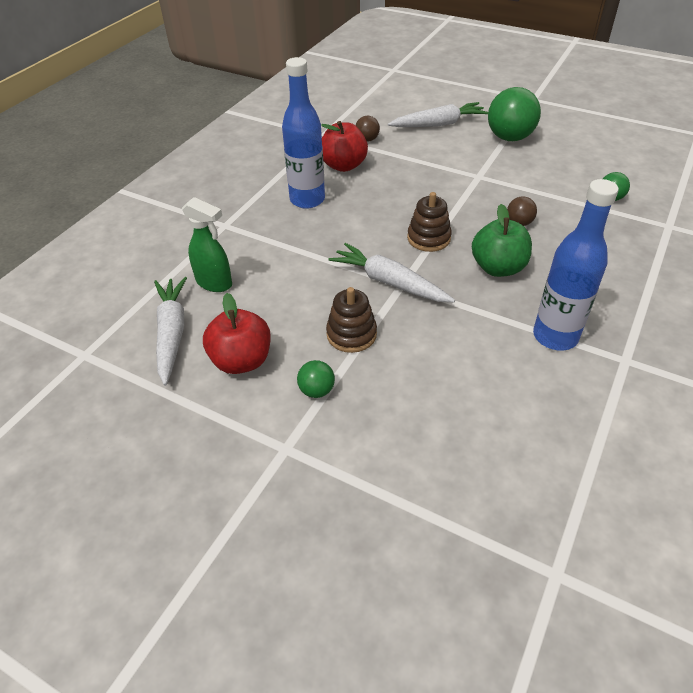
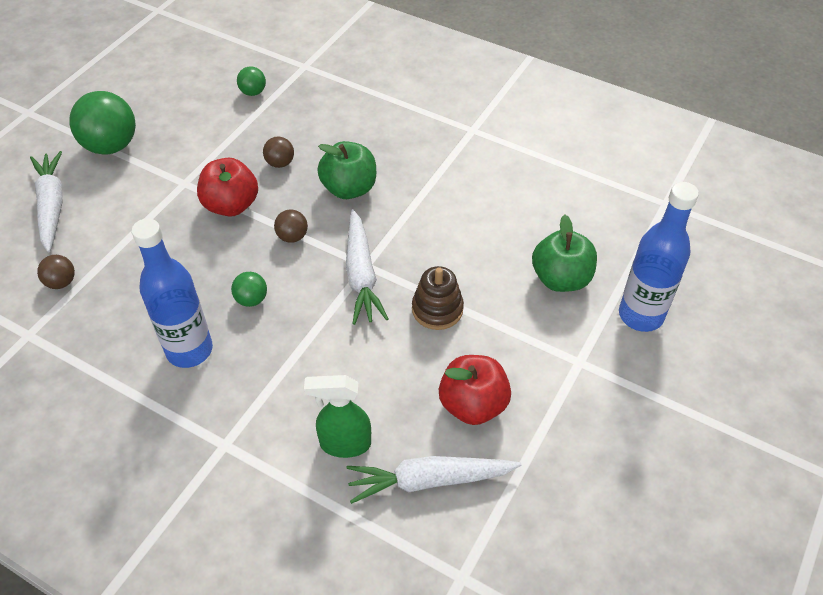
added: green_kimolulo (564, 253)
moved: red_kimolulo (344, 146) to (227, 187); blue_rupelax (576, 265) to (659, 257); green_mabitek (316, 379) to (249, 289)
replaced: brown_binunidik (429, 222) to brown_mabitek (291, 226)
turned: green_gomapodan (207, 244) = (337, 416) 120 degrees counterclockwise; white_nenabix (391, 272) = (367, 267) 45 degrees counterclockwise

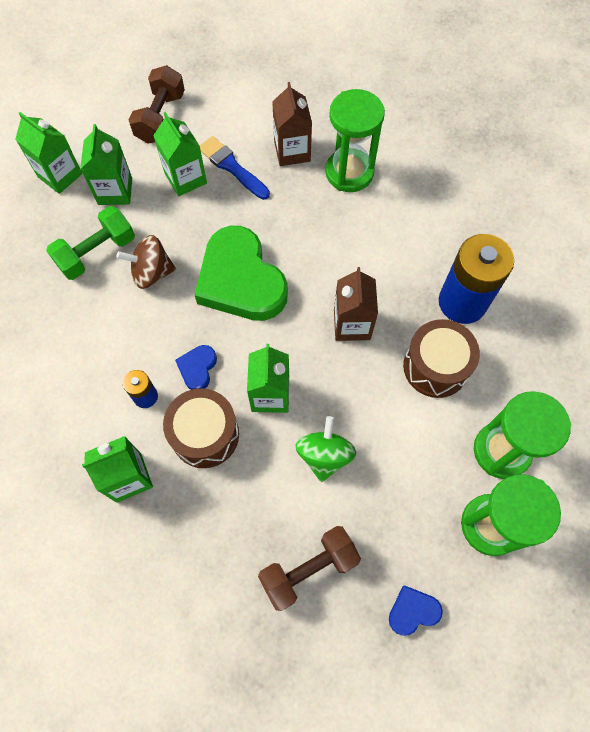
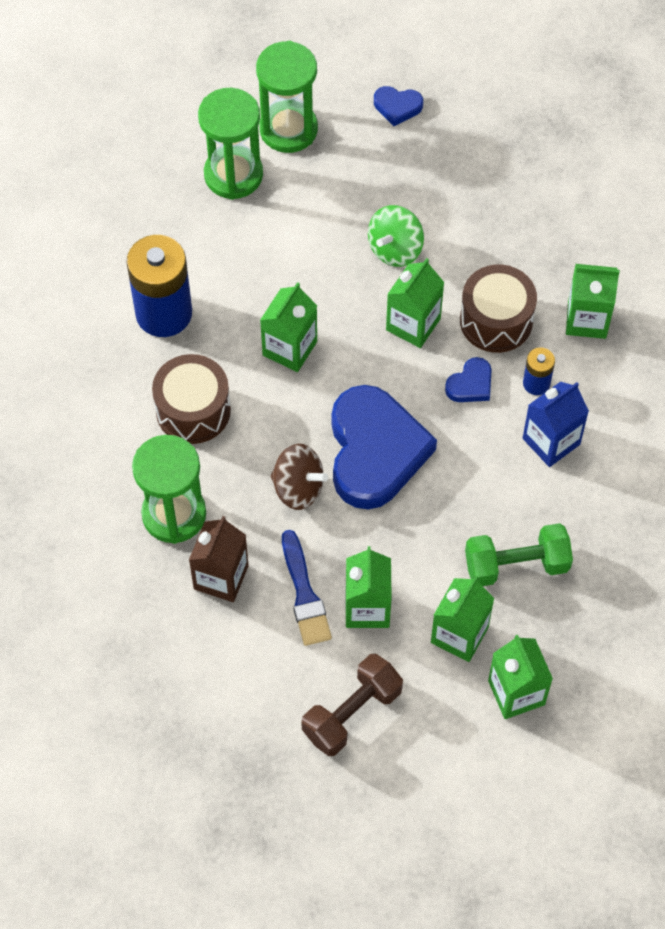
removed: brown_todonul (309, 568)
added: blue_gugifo (556, 424)
moved: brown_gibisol (146, 262) to (299, 477); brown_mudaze (441, 358) to (191, 399)
recoloured: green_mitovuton (241, 273) to blue_mitovuton (384, 447); brown_gugifo (356, 304) to green_gugifo (288, 327)

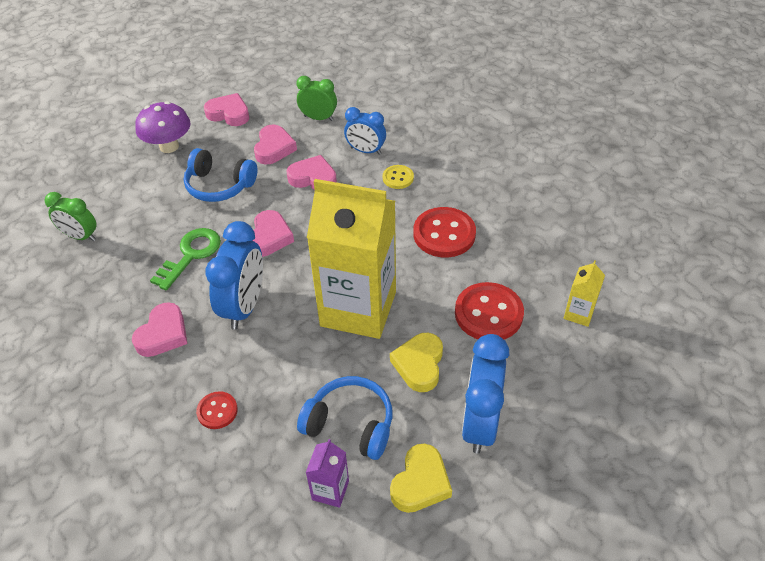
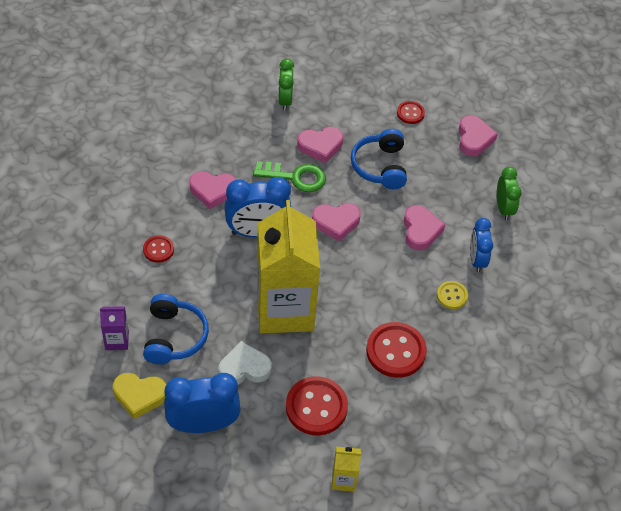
moved: pink_mitovuton (275, 145) to (320, 145)
replaced: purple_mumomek (163, 127) to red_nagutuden (411, 112)
recoloured: yellow_mitovuton (416, 362) to white_mitovuton (245, 363)

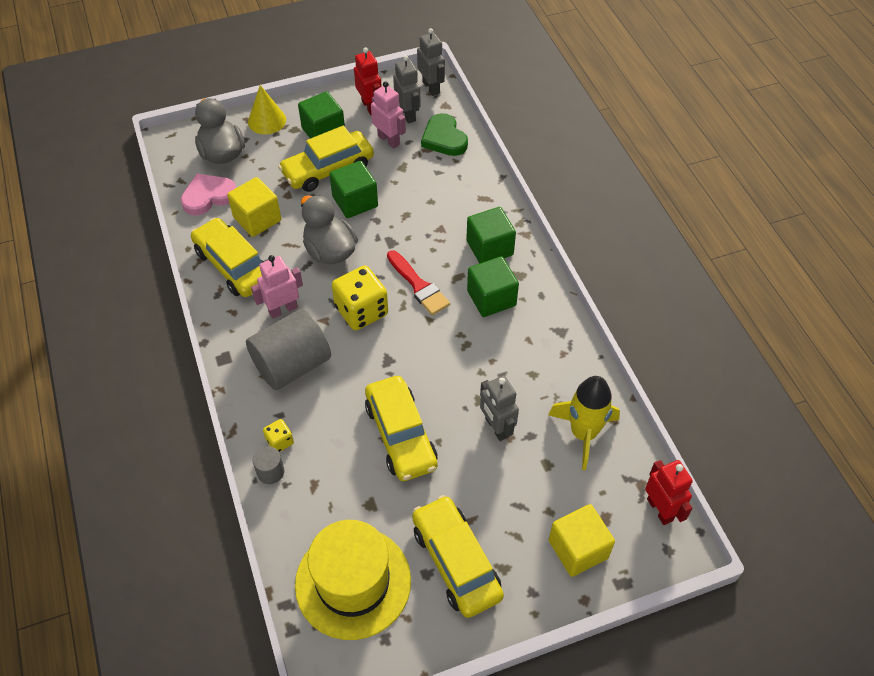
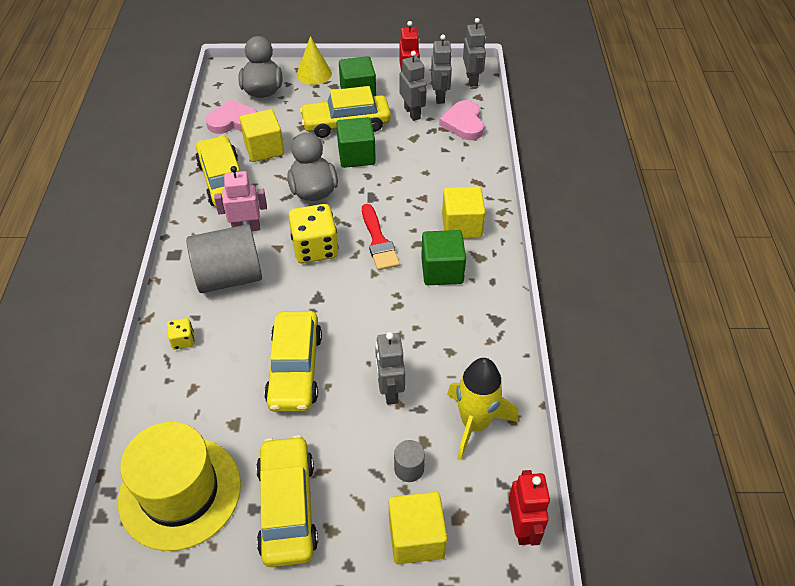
moved: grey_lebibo (268, 465) to (409, 461)
recoloured: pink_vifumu (388, 114) to grey_vifumu (413, 86); green_mitovuton (444, 134) to pink_mitovuton (461, 120); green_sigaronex (491, 235) to yellow_sigaronex (463, 212)

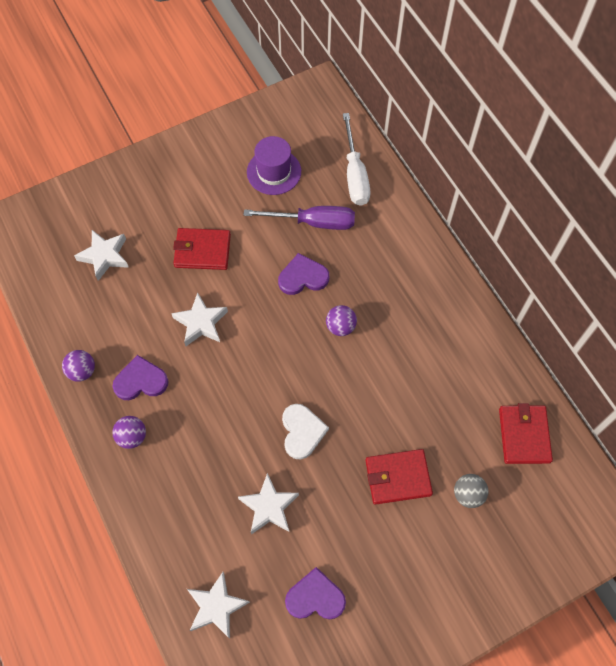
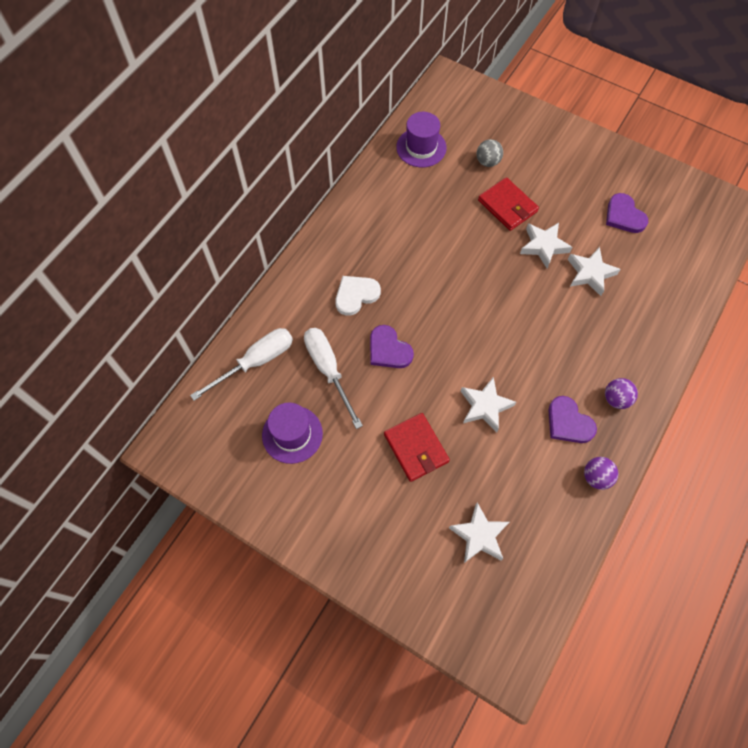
removed: purple_mabitek (341, 320)
moved: white_mitovuton (305, 431) to (358, 296); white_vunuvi (218, 605) to (546, 245)
replaced: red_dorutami (526, 433) to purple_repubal (421, 139)
recoloured: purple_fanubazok (299, 218) to white_fanubazok (333, 378)

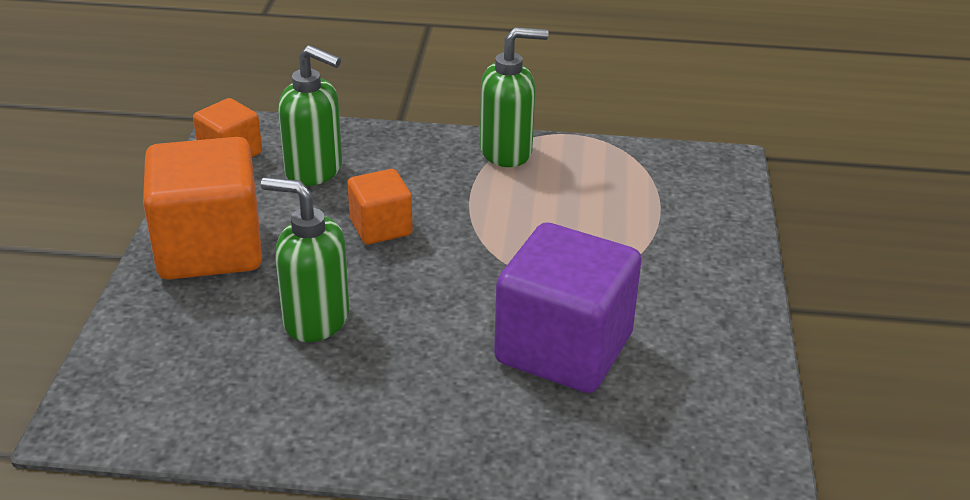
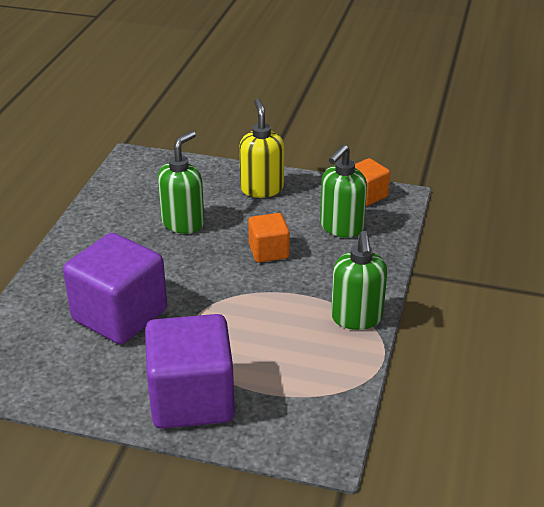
added: purple_sigaronex (190, 371)
replaced: orange_sigaronex (202, 208) to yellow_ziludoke (261, 148)

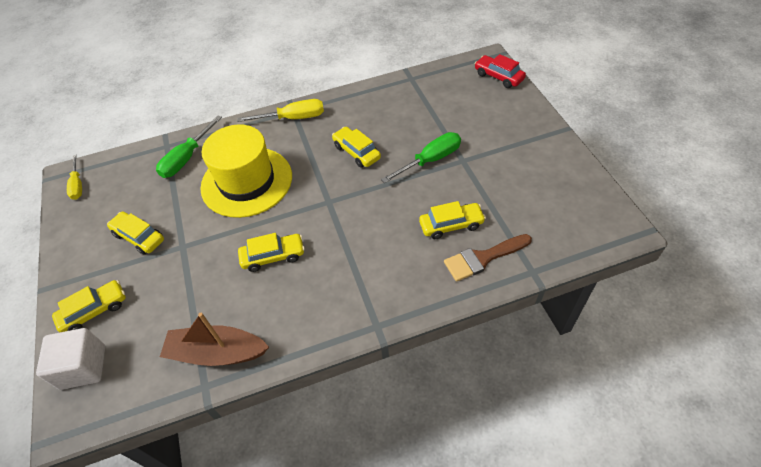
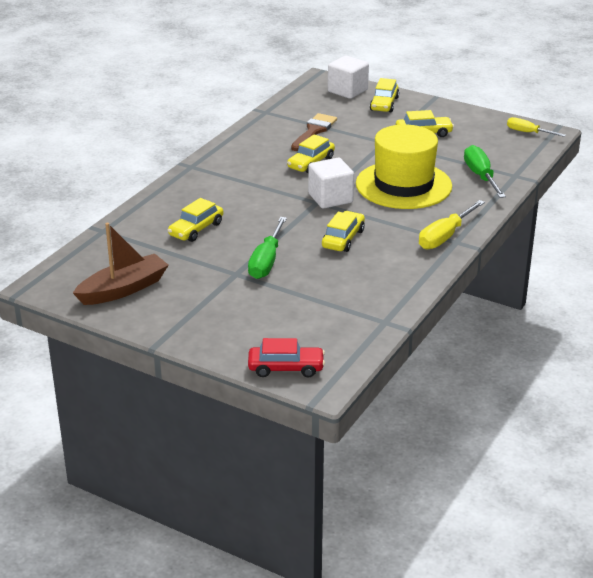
added: white_sigaronex (331, 183)
moved: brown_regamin (488, 258) to (314, 132); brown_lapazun (214, 339) to (121, 264)
turned: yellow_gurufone (356, 147) = (343, 231) 75 degrees counterclockwise

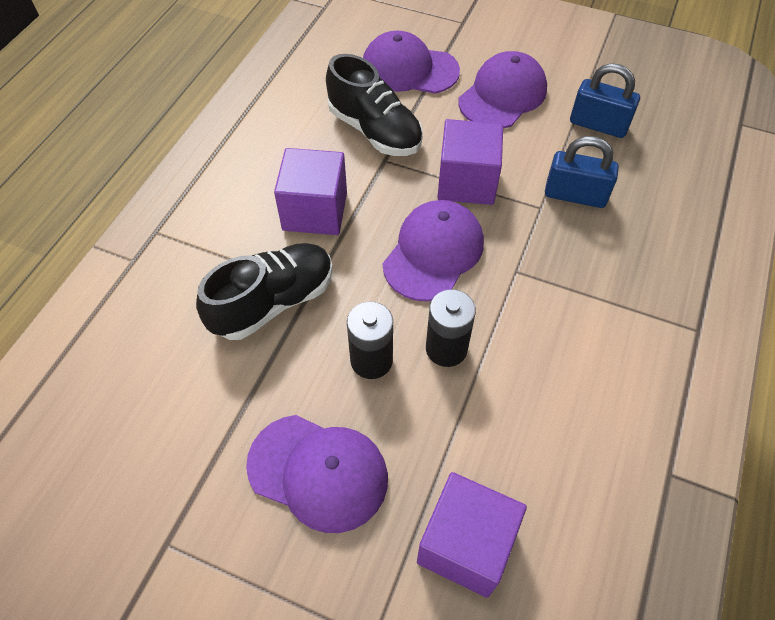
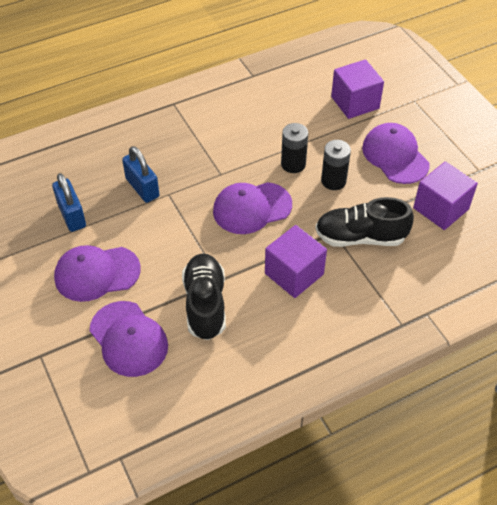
moved: purple_sigaronex (470, 162) to (445, 195)

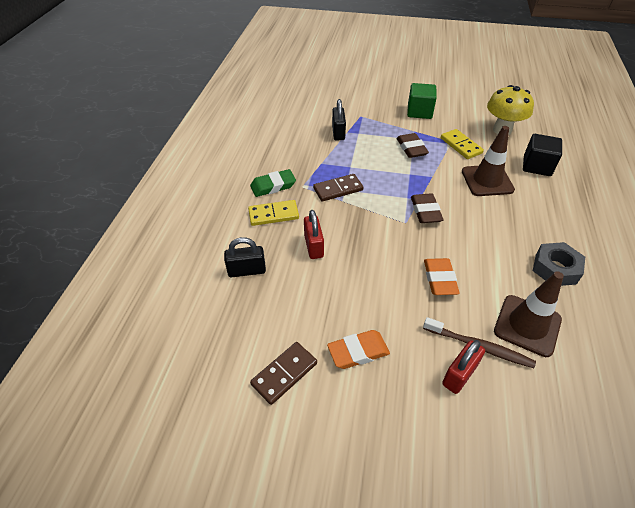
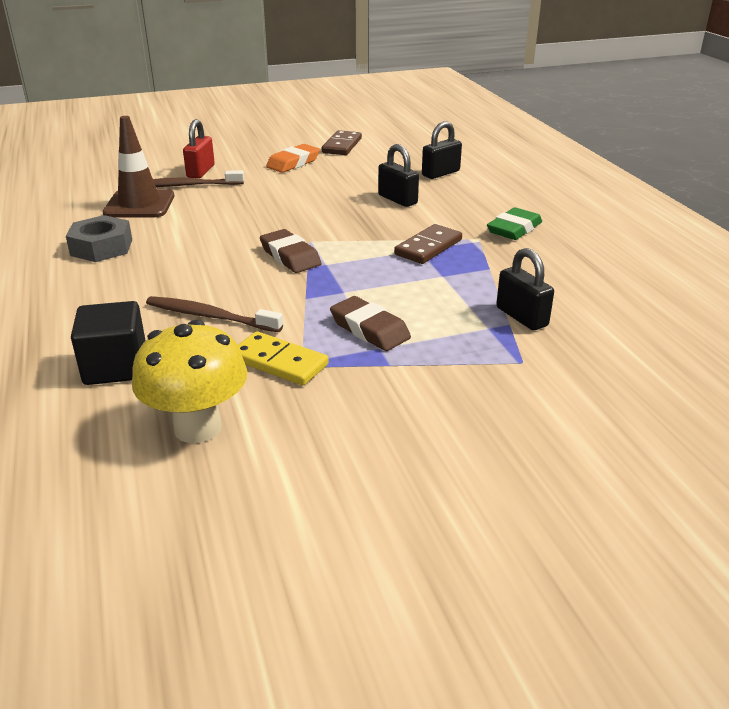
removed: green_sigaronex (422, 101); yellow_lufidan (273, 213); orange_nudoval (442, 276)
replaced: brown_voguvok (488, 161) to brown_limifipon (214, 314)
recoloured: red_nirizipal (314, 234) to black_nirizipal (398, 175)

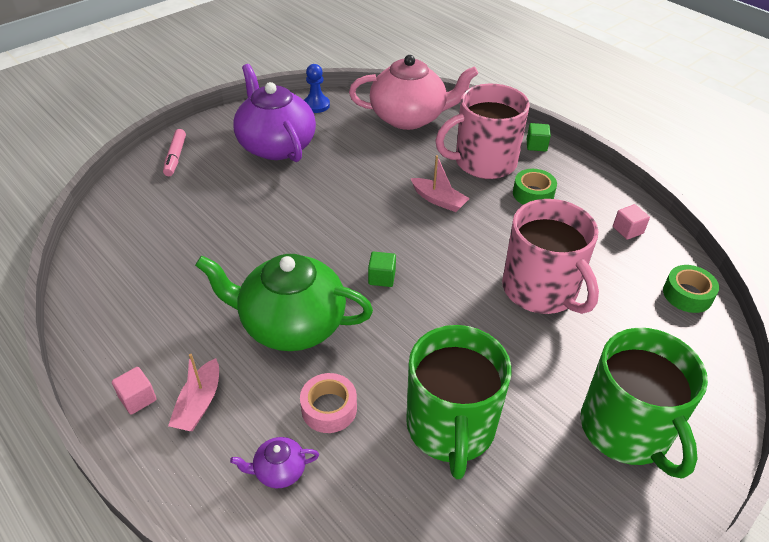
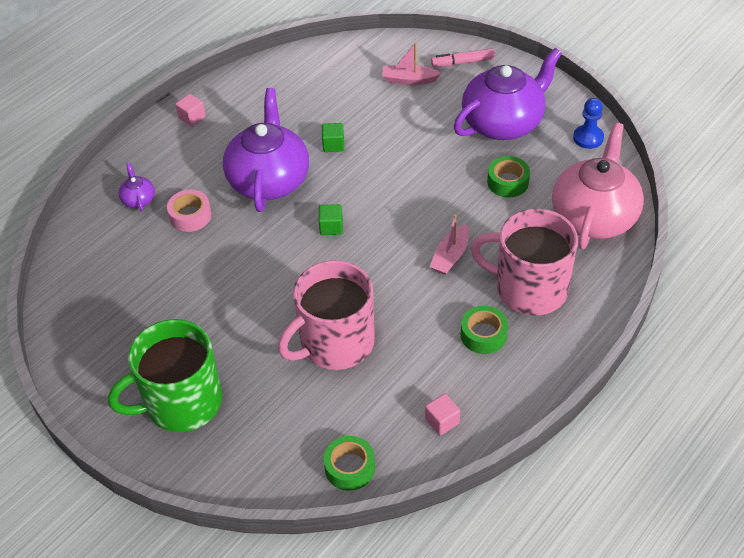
removed: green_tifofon (459, 402)
added: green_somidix (508, 176)
moved: green_sigaronex (539, 137) to (333, 137); pink_lapazun (193, 392) to (411, 63)
recoloured: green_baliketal (284, 302) to purple_baliketal (266, 150)
turned: pink_baliketal (413, 92) = (598, 186) 150 degrees counterclockwise; pink_tifofon (482, 131) = (524, 262) 45 degrees counterclockwise

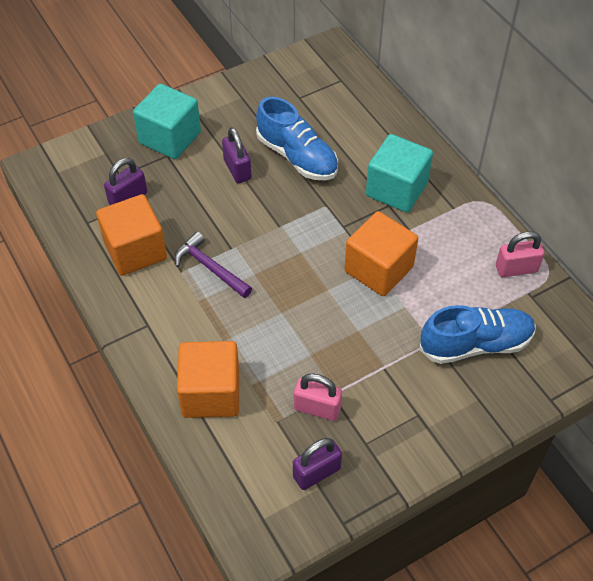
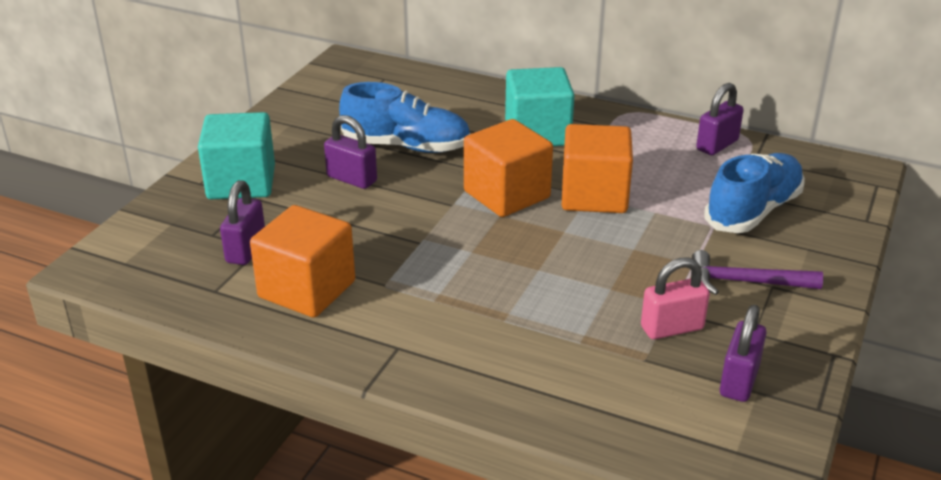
moved: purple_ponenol (213, 265) to (757, 272); orange_sigaronex (208, 379) to (508, 168)
recoloured: pink_nirizipal (520, 254) to purple_nirizipal (719, 119)

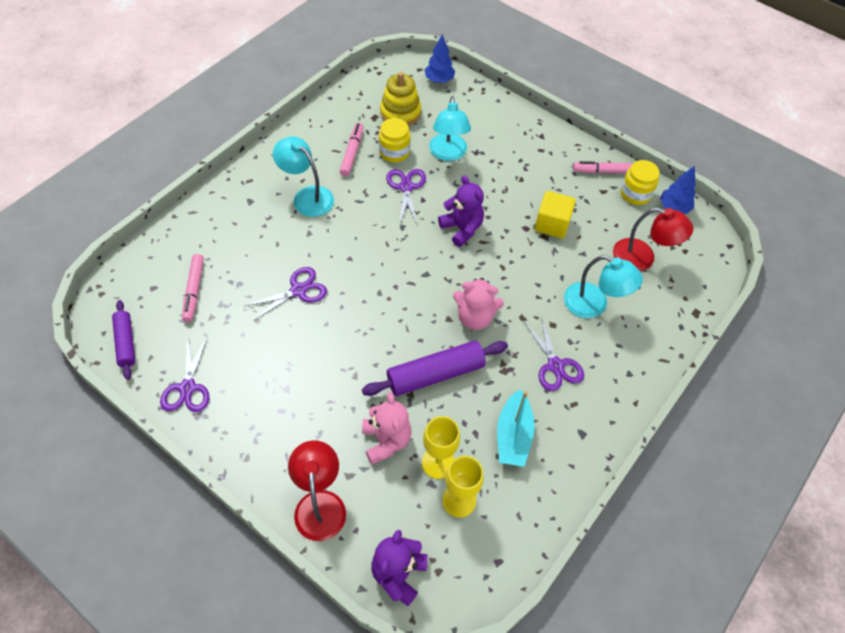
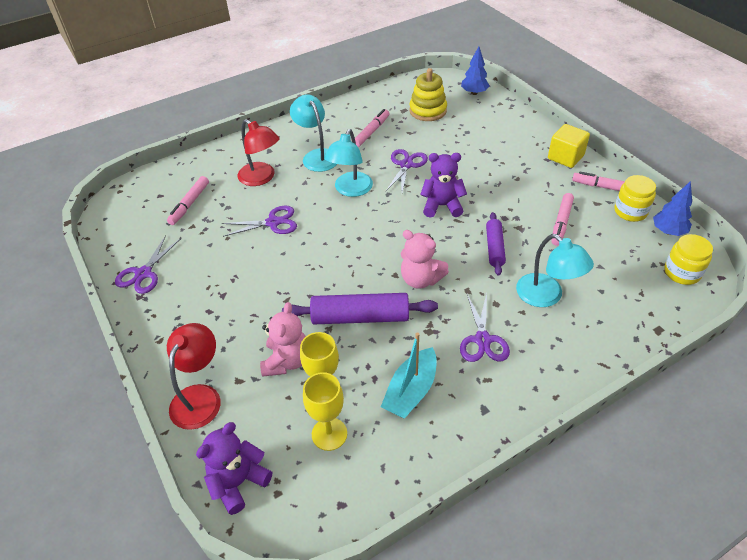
added: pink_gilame (563, 219)
moved: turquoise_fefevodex (450, 128) to (348, 163); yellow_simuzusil (395, 140) to (688, 259); yellow_sigaronex (555, 214) to (569, 146); red_fefevodex (653, 239) to (258, 152); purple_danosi (123, 340) to (496, 244)
turned: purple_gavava (461, 211) = (443, 185) 75 degrees counterclockwise

